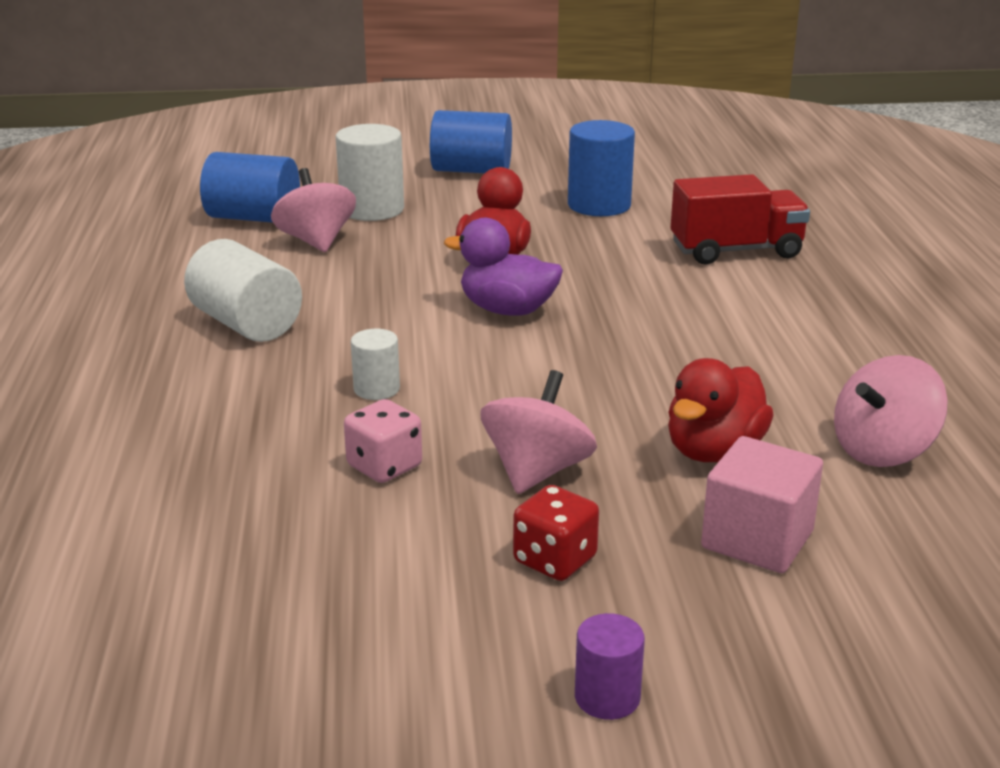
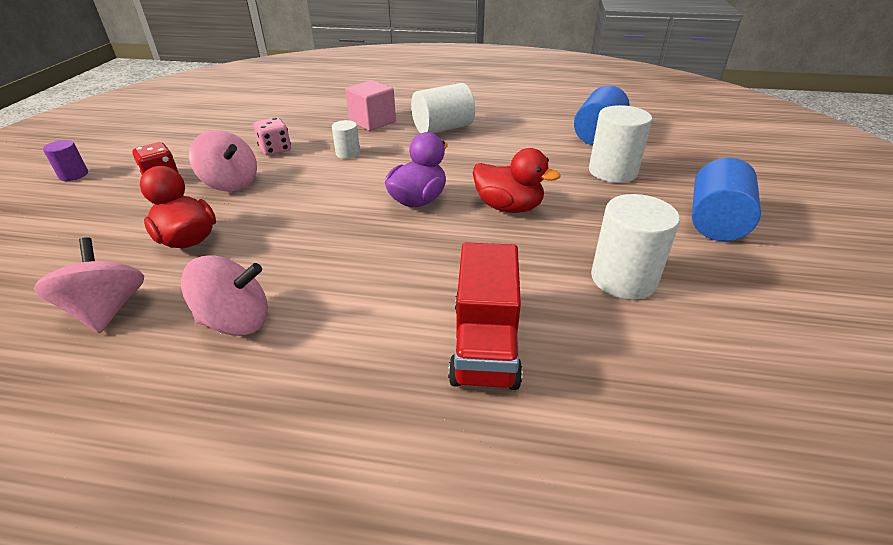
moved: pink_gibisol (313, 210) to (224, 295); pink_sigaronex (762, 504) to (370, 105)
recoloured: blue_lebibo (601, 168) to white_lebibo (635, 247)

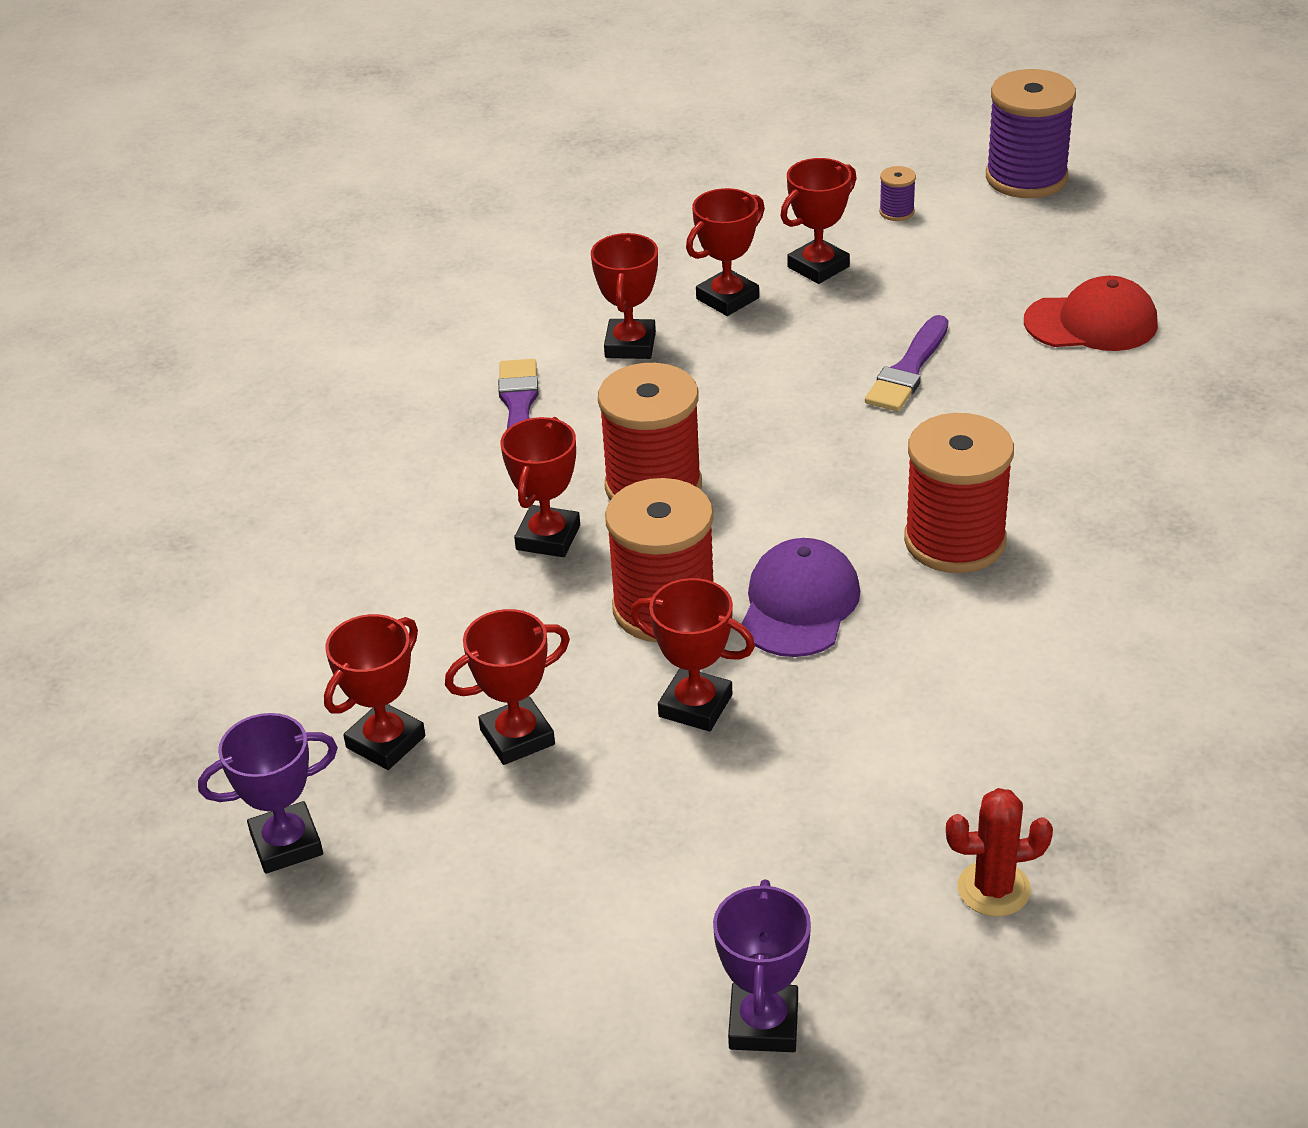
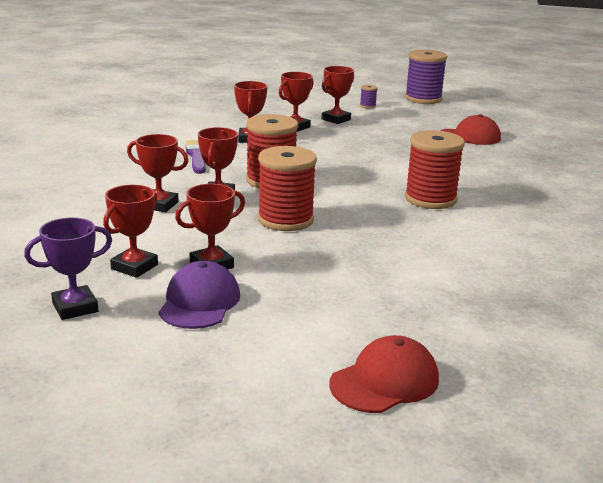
removed: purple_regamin (906, 363); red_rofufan (999, 852)
moved: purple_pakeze (801, 597) to (199, 295); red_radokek (693, 654) to (157, 173)
replaced: purple_radokek (762, 966) to red_pakeze (384, 374)

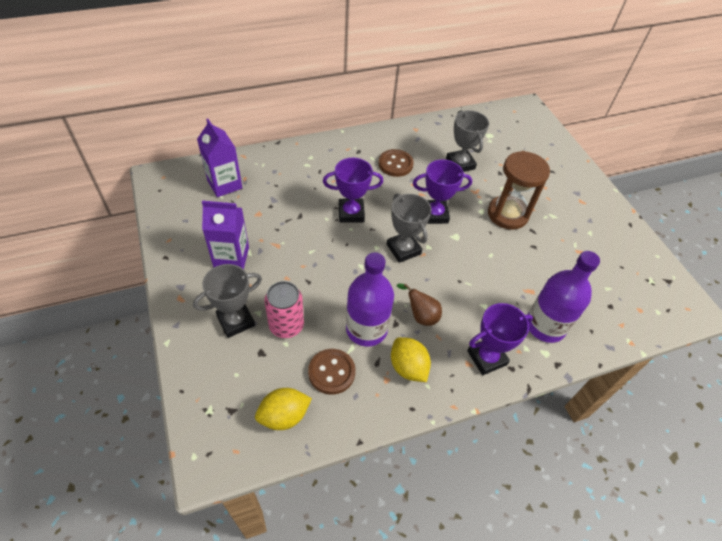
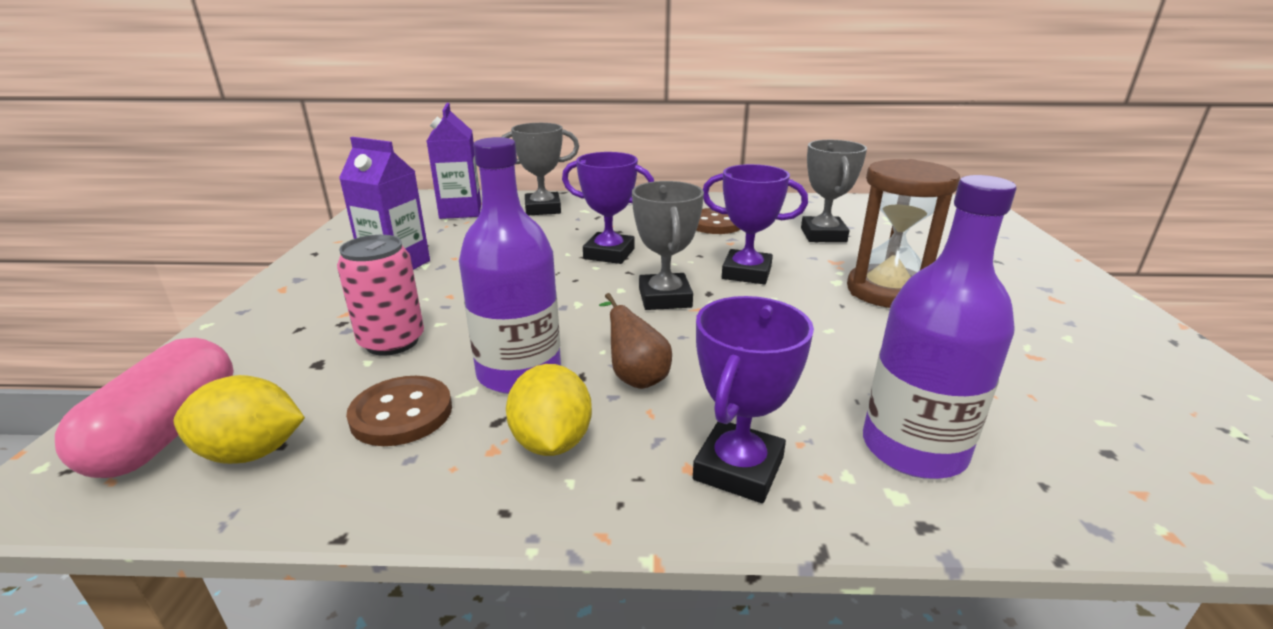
added: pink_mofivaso (144, 408)
moved: grey_radokek (227, 301) to (540, 169)
turned: purple_radokek (500, 339) = (753, 399) 60 degrees counterclockwise

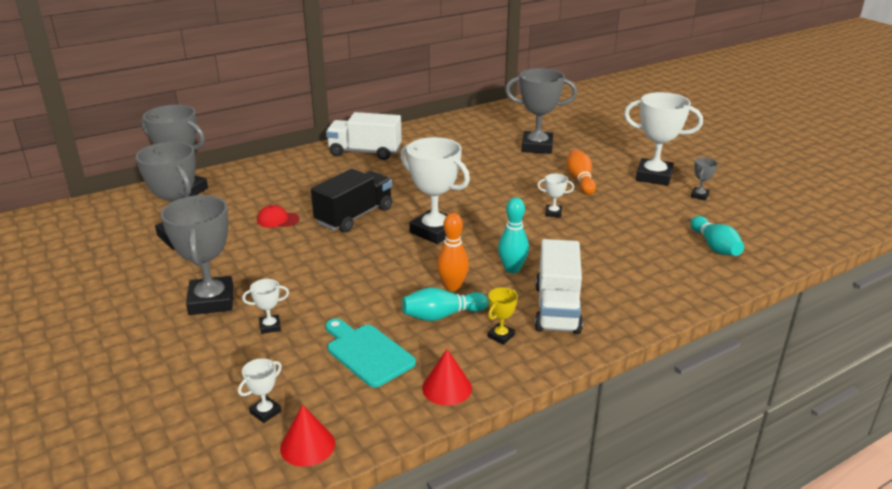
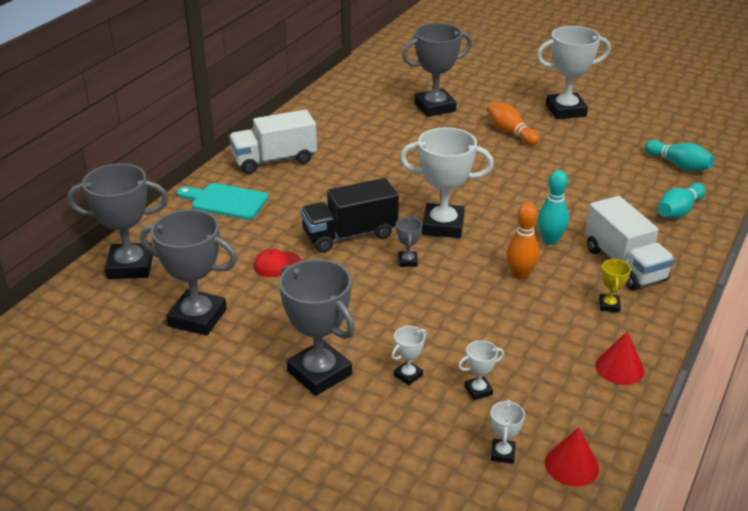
moved: grey_radokek (704, 179) to (409, 242); white_radokek (555, 196) to (481, 370); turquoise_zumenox (445, 304) to (682, 200); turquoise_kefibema (371, 353) to (222, 201)
turned: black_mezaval (351, 201) = (349, 215) 120 degrees counterclockwise

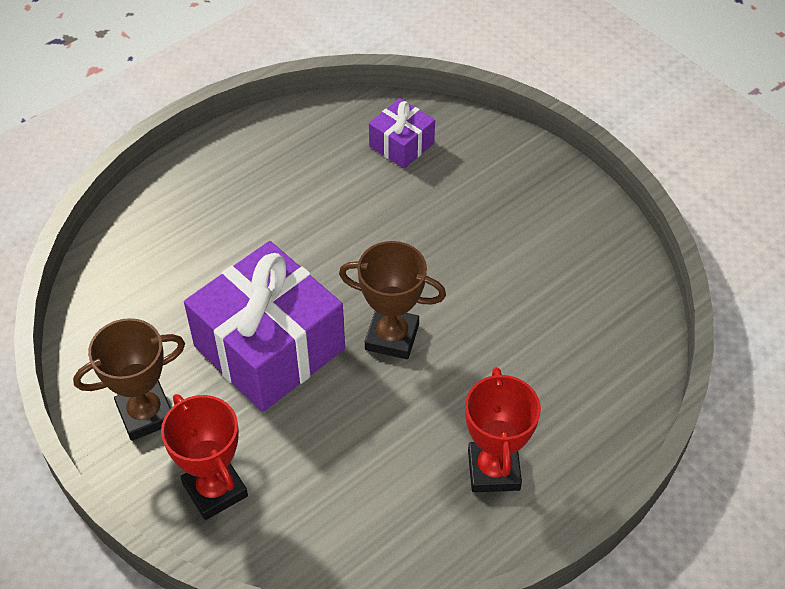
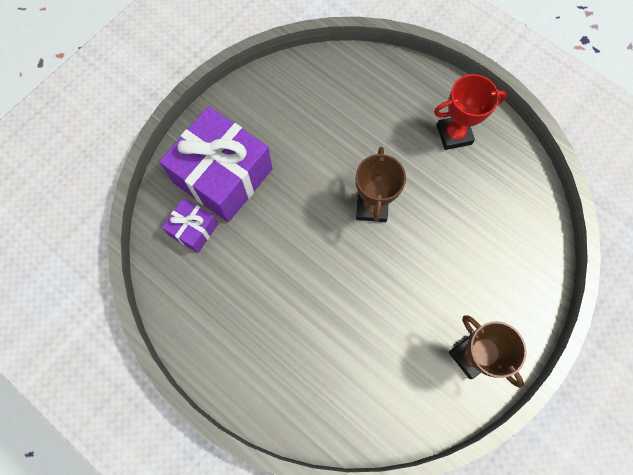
removed: red_radokek (204, 457)
moved: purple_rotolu (264, 326) to (216, 164)

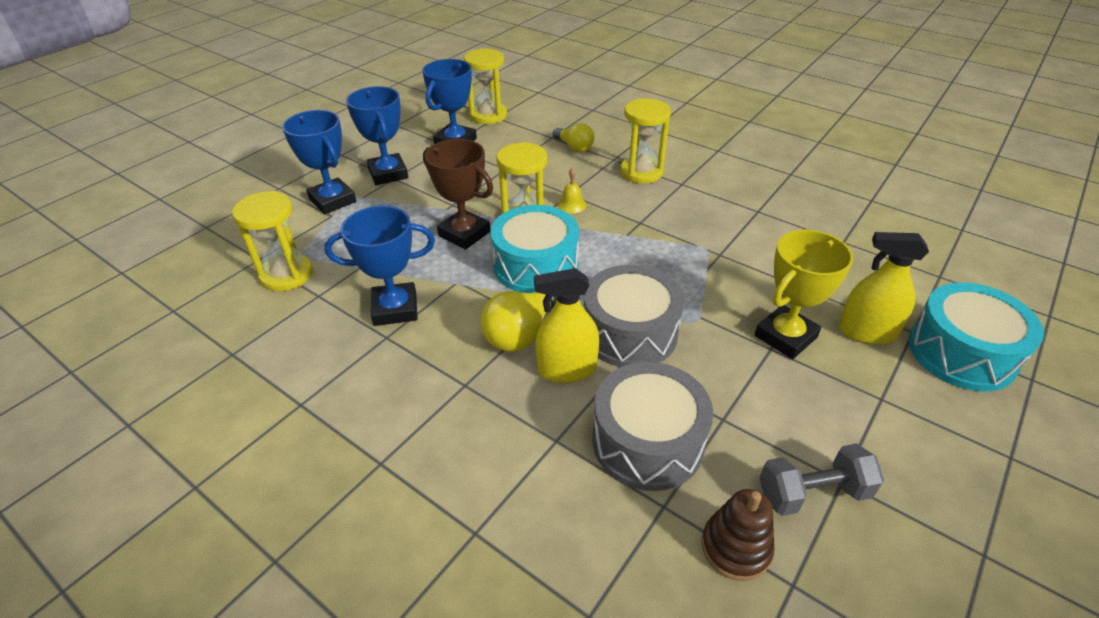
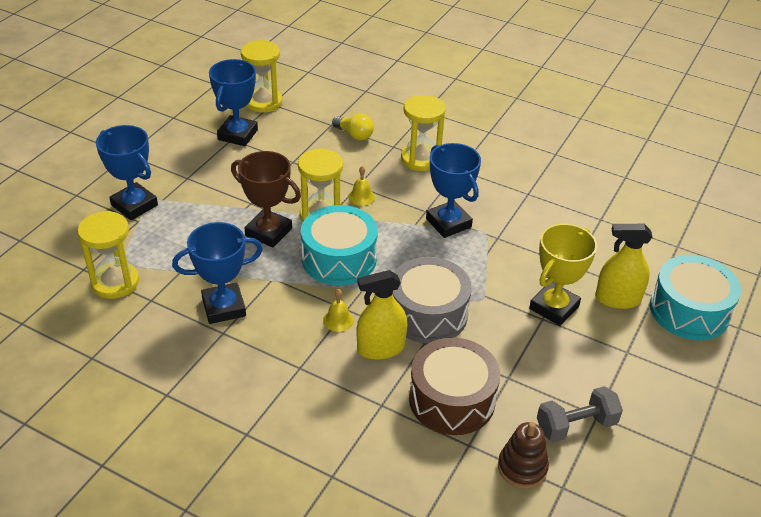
moved: blue_radokek (377, 135) to (453, 190)
replaced: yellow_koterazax (519, 321) to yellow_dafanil (338, 310)
recoloured: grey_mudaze (652, 426) to brown_mudaze (454, 386)

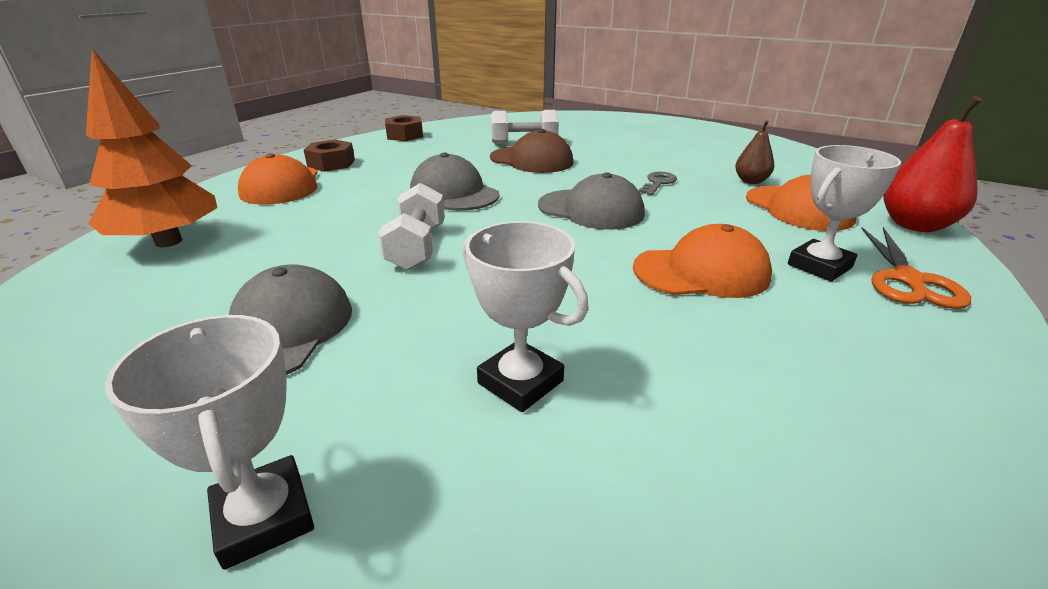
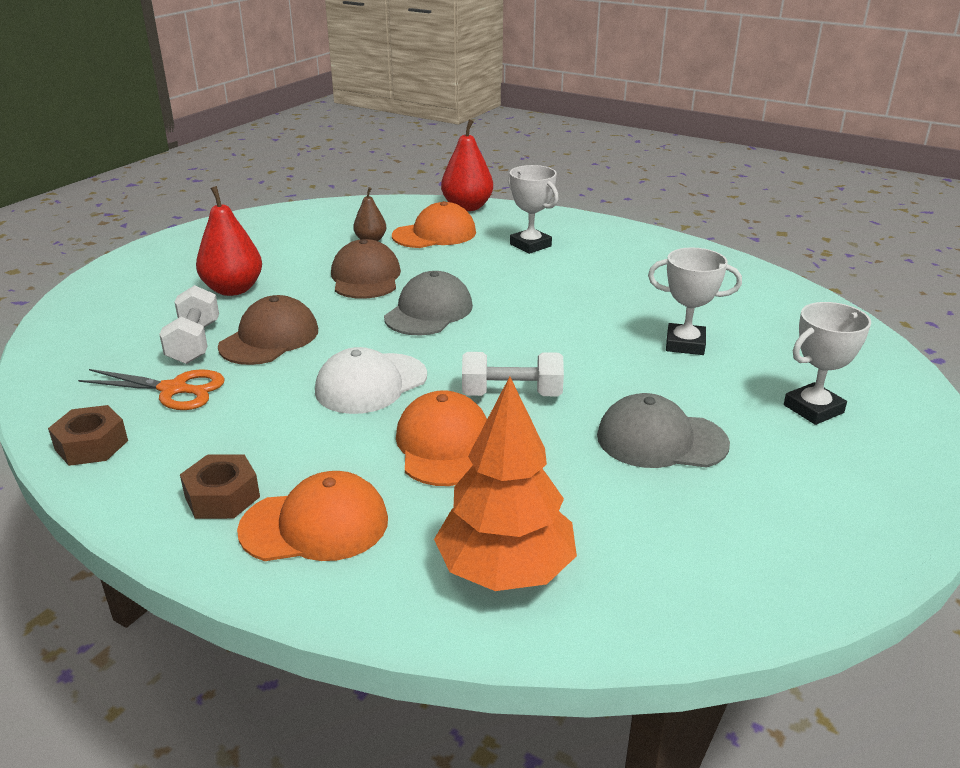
added: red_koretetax (229, 241)
moved: orange_pakeze (702, 261) to (441, 438); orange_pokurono (916, 268) to (151, 389)
replaced: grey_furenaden (658, 183) to brown_pakeze (366, 269)
recoloured: grey_pakeze (454, 182) to white_pakeze (371, 380)
turned: white_radokek (526, 316) = (695, 301) 60 degrees clockwise

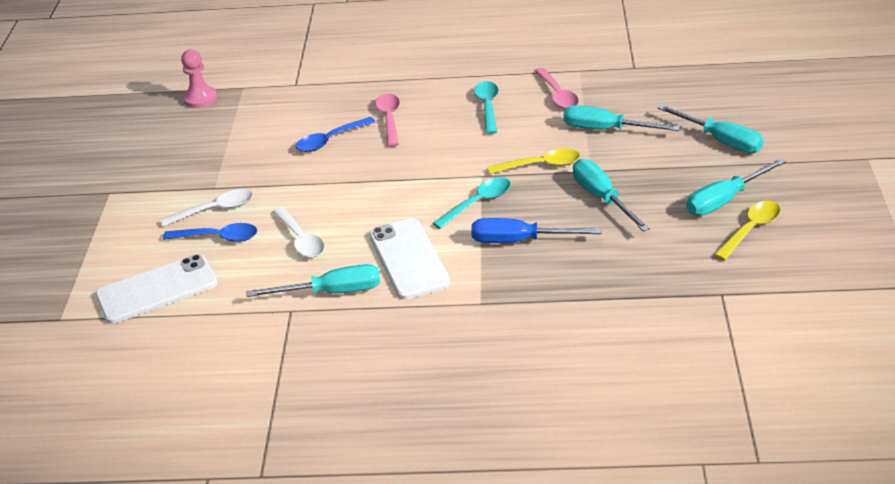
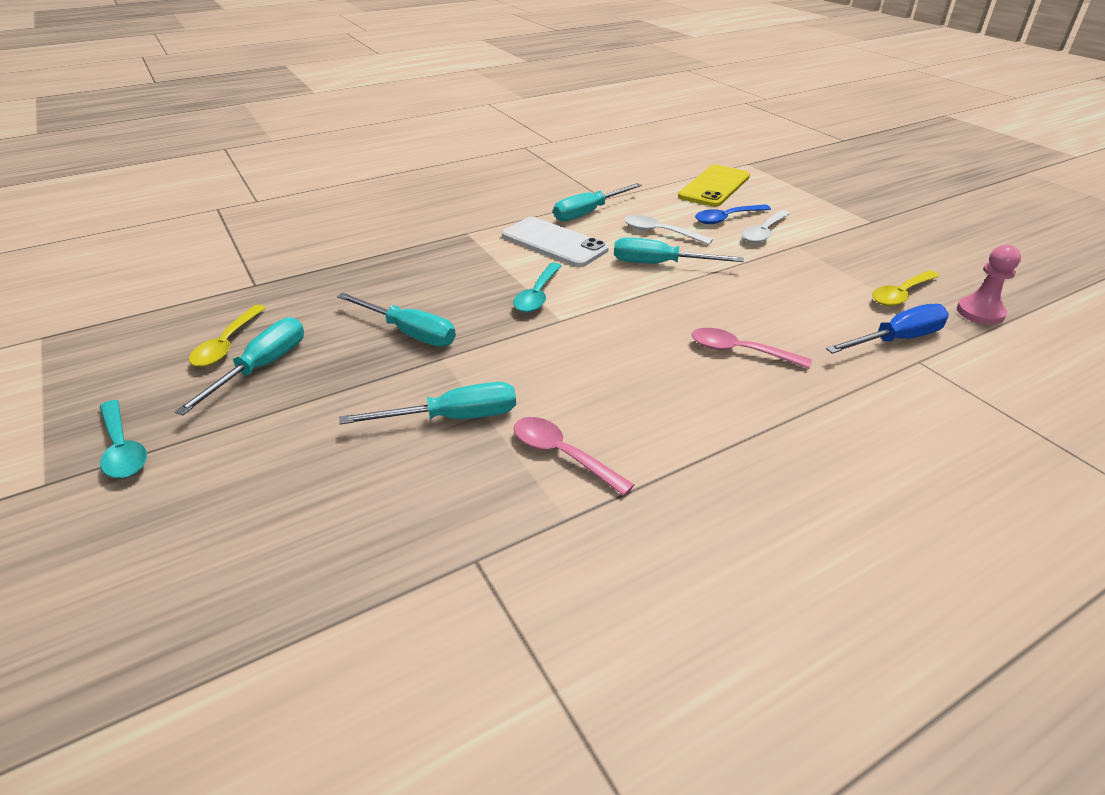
removed: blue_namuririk (335, 134)
moved: turquoise_namuririk (486, 107) to (123, 439); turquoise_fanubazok (710, 129) to (679, 250); yellow_namuririk (534, 161) to (905, 288); blue_fanubazok (536, 230) to (887, 329)
recoloured: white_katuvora (156, 289) to yellow_katuvora (714, 186)
turned: pink_namuririk (387, 120) = (752, 348) 150 degrees clockwise

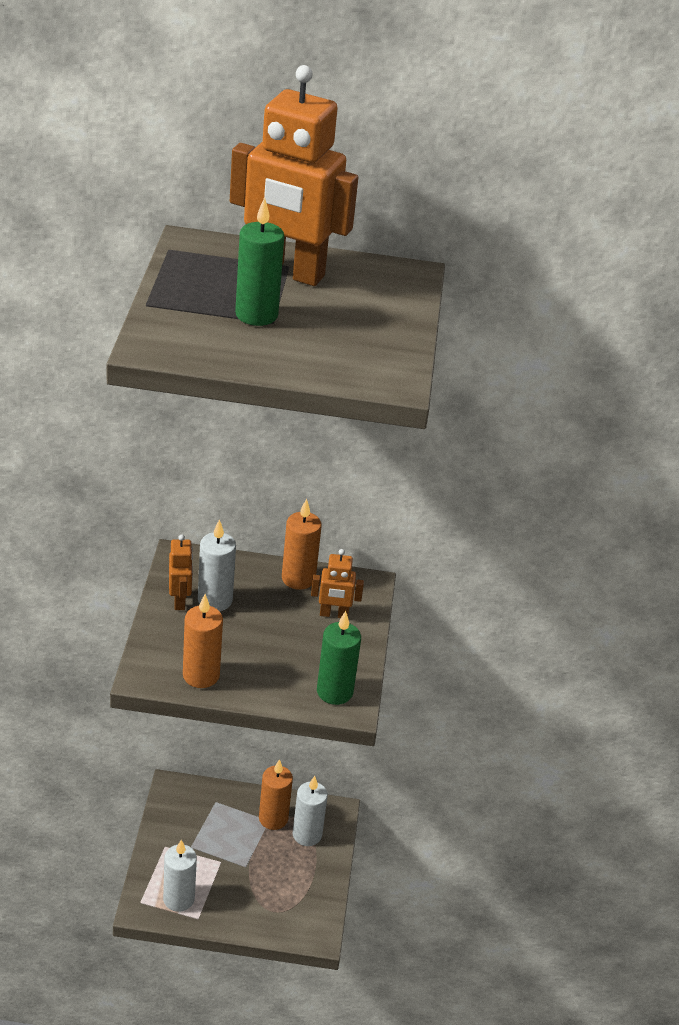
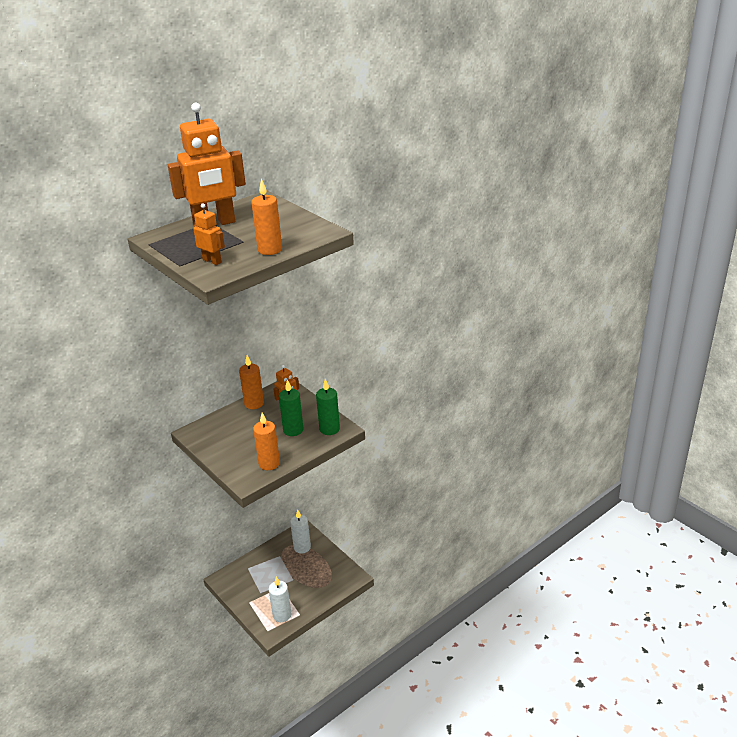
removed: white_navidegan (217, 565)
moved: green_navidegan (259, 261) to (291, 408); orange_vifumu (181, 572) to (209, 234); orange_navidegan (276, 794) to (266, 217)

